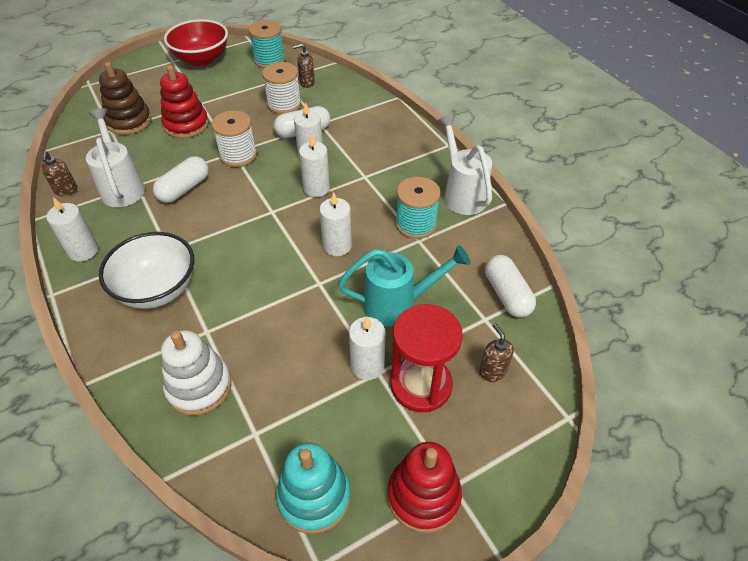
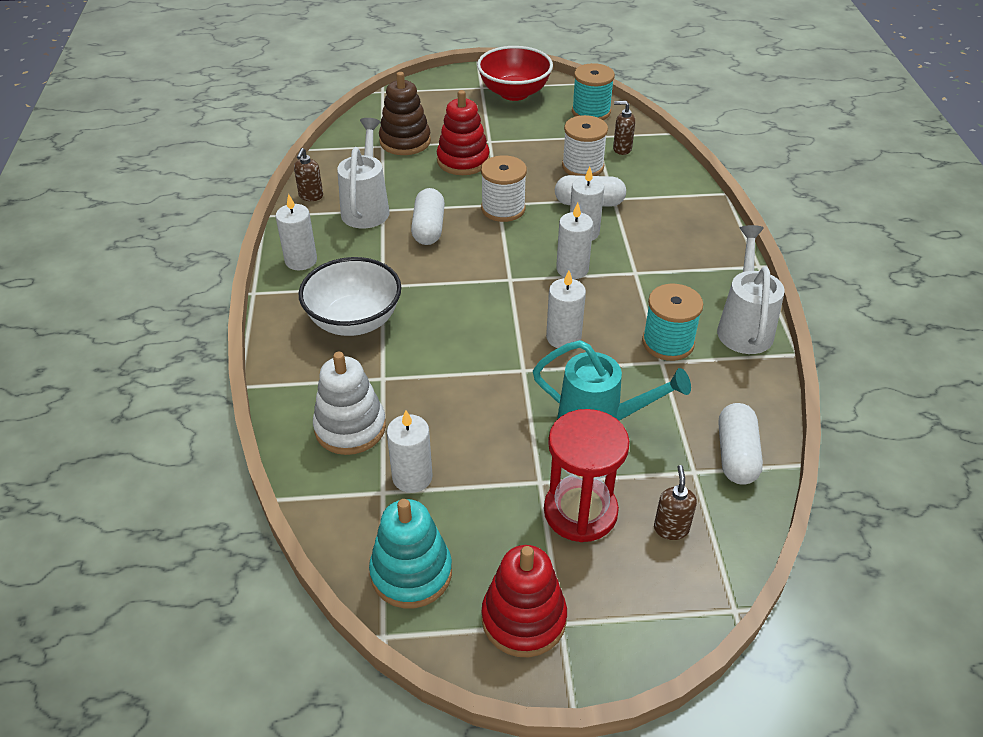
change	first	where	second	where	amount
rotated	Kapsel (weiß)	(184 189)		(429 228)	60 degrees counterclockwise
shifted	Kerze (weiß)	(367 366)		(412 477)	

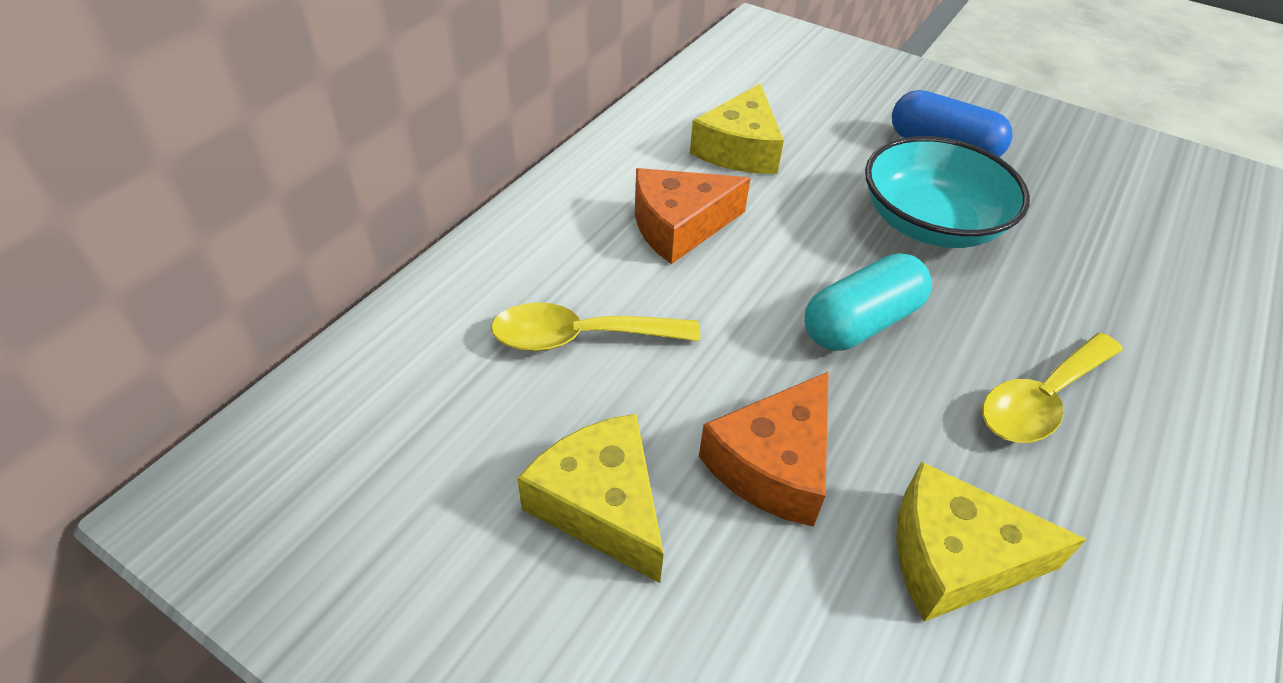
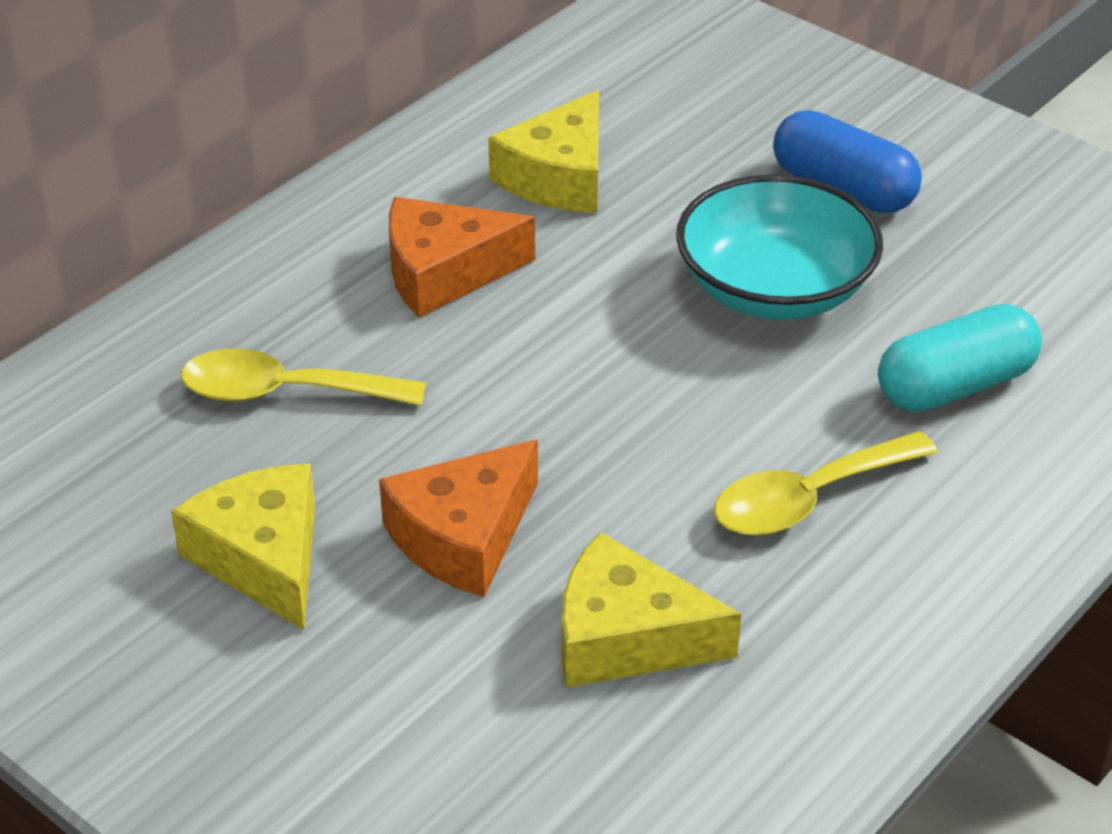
change	first	where	second	where	amount
shifted	Kapsel (türkis)	(861 323)		(955 385)	

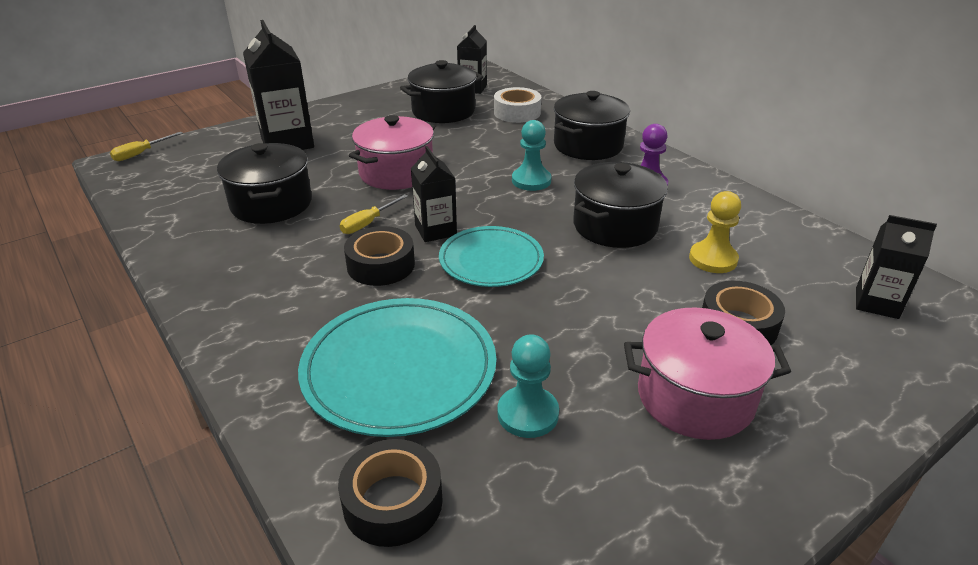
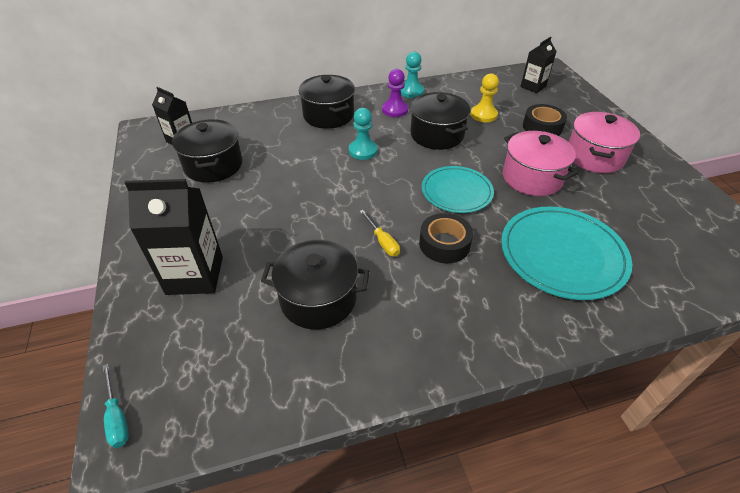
change	first	where	second	where	amount
gone	Klebeband (weiß)	(517 113)			
shifted	Kochtopf (rosa)	(396 173)		(532 178)	
repainted	Schraubenzieher (gelb)	(141 154)	Schraubenzieher (türkis)	(117 417)	
gone	Getränkekarton (schwarz)	(435 230)			
shifted	Bauer (türkis)	(528 414)		(411 91)	
gone	Klebeband (schwarz)	(393 502)			

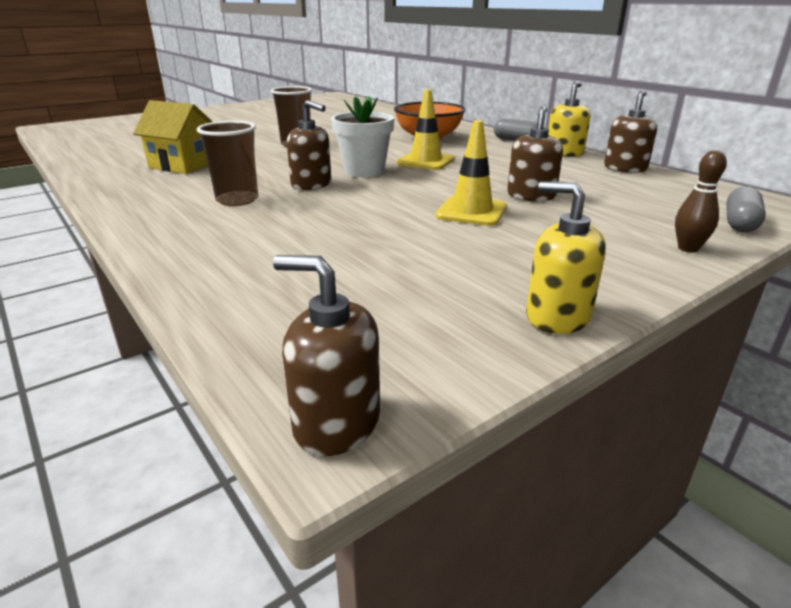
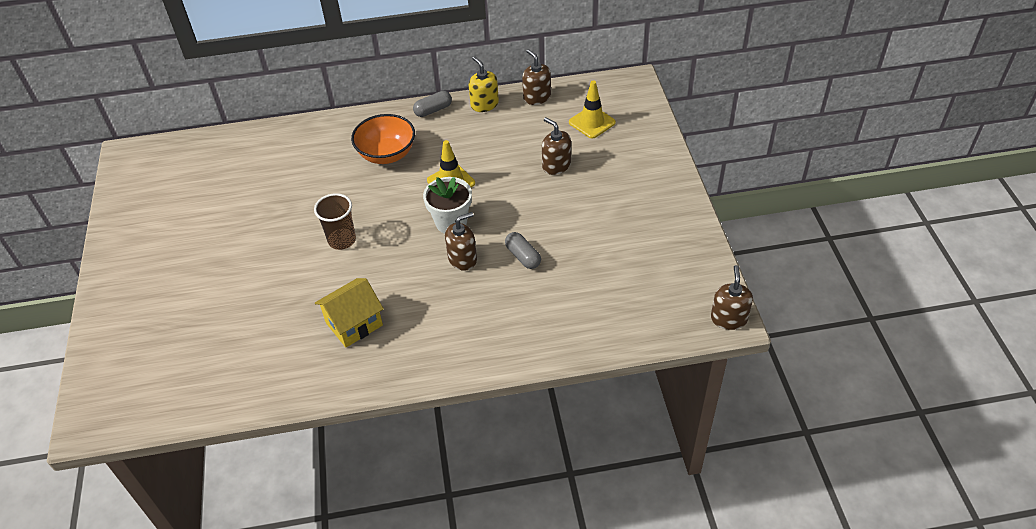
change	first	where	second	where	amount
shifted	Leitkegel (gelb)	(471 212)		(592 122)	
gone	Becher (braun)	(237 200)			
gone	Bowlingkegel (braun)	(688 248)			
gone	Seifenspender (gelb)	(557 316)			
shifted	Kapsel (grau)	(740 223)		(523 256)	
rotated	Seifenspender (braun)	(336 422)		(728 318)	135 degrees clockwise

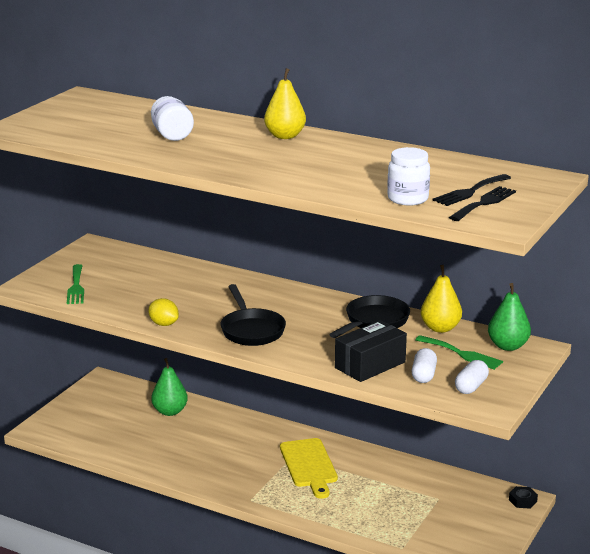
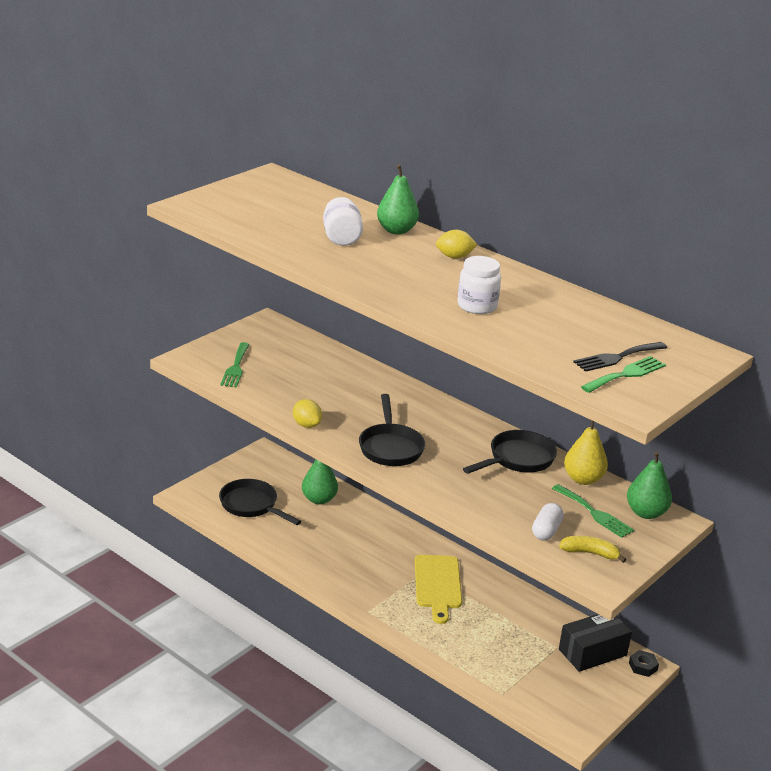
change	first	where	second	where	amount
swapped	Birne (gelb)	(285 136)	Zitrone (gelb)	(454 257)	
shifted	Einmachglas (weiß)	(407 199)		(477 306)	
repainted	Gabel (schwarz)	(484 203)	Gabel (grün)	(626 374)	
shifted	Schachtel (schwarz)	(370 365)		(592 652)	
swapped	Kapsel (weiß)	(471 386)	Banane (gelb)	(590 553)	
new			Birne (grün)	(396 230)	
new			Pfanne (schwarz)	(252 505)	

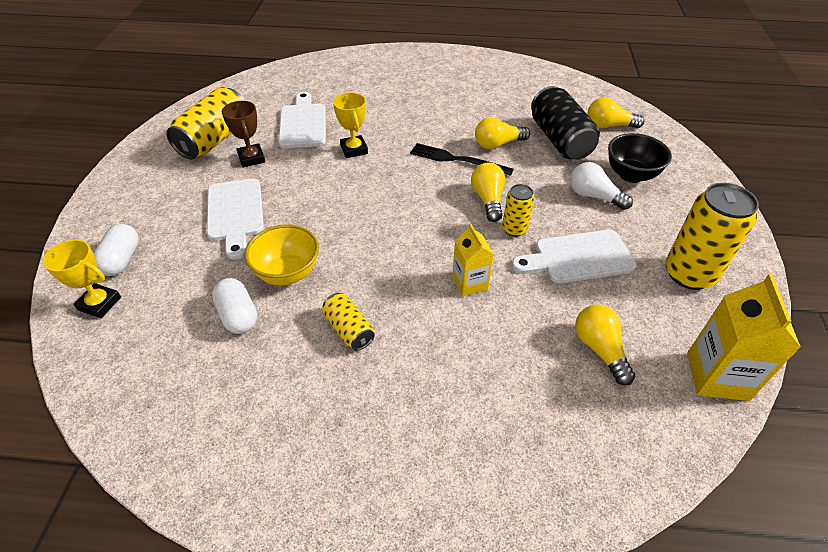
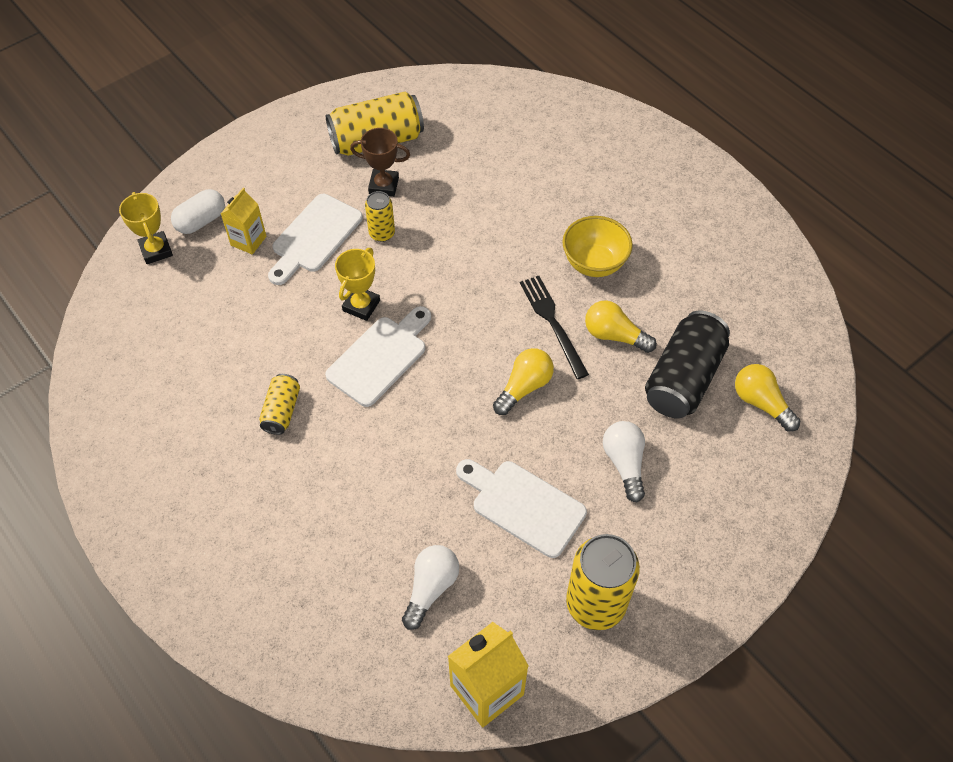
change	first	where	second	where	amount
shifted	Schneidebrett (weiß)	(303 123)		(380 357)	
shifted	Pokal (gelb)	(354 149)		(361 305)	
rotated	Pokal (braun)	(251 158)		(384 185)	75 degrees clockwise
gone	Schüssel (schwarz)	(631 175)			
shifted	Dose (gelb)	(514 229)		(382 233)	
shifted	Getränkekarton (gelb)	(470 283)		(248 241)	
shifted	Schüssel (gelb)	(288 273)		(594 263)	
gone	Kapsel (weiß)	(238 315)			
repainted	Glühbirne (gelb)	(600 349)	Glühbirne (weiß)	(431 588)	

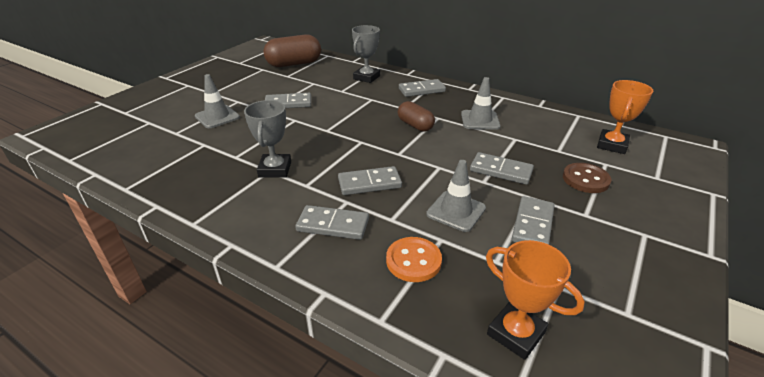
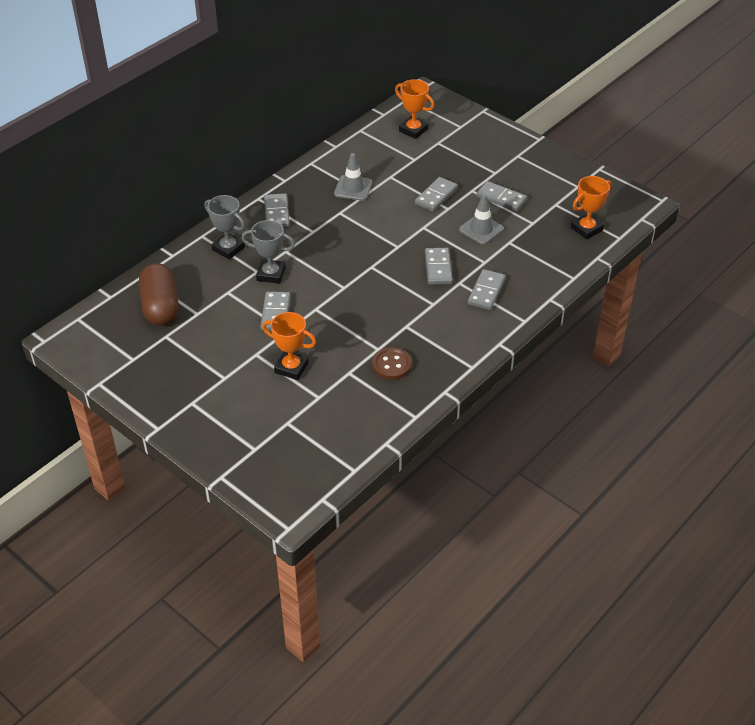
change	first	where	second	where	amount
swapped	Leitkegel (grau)	(217 117)	Pokal (orange)	(291 368)	
shifted	Pokal (grau)	(275 169)		(271 274)	
gone	Kapsel (braun)	(415 125)			
shifted	Knopf (braun)	(585 179)		(391 365)	
gone	Knopf (orange)	(413 261)			

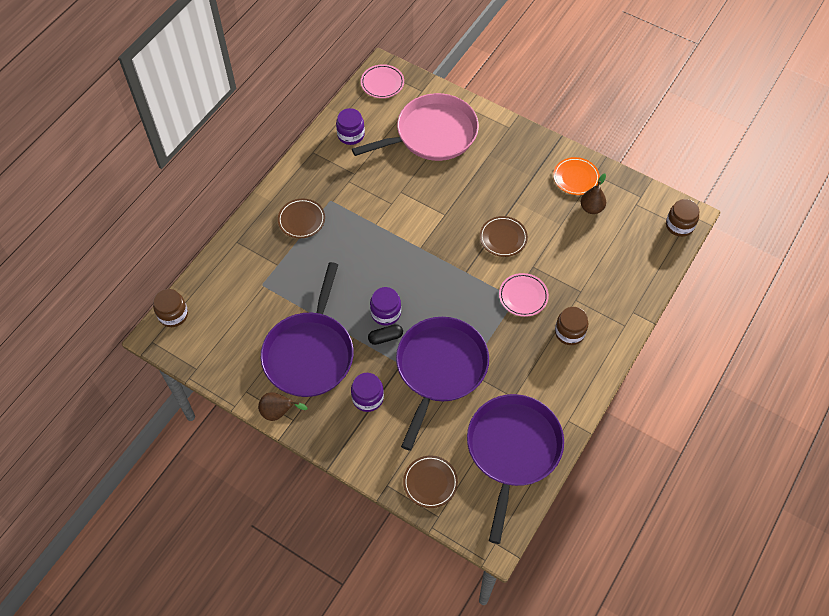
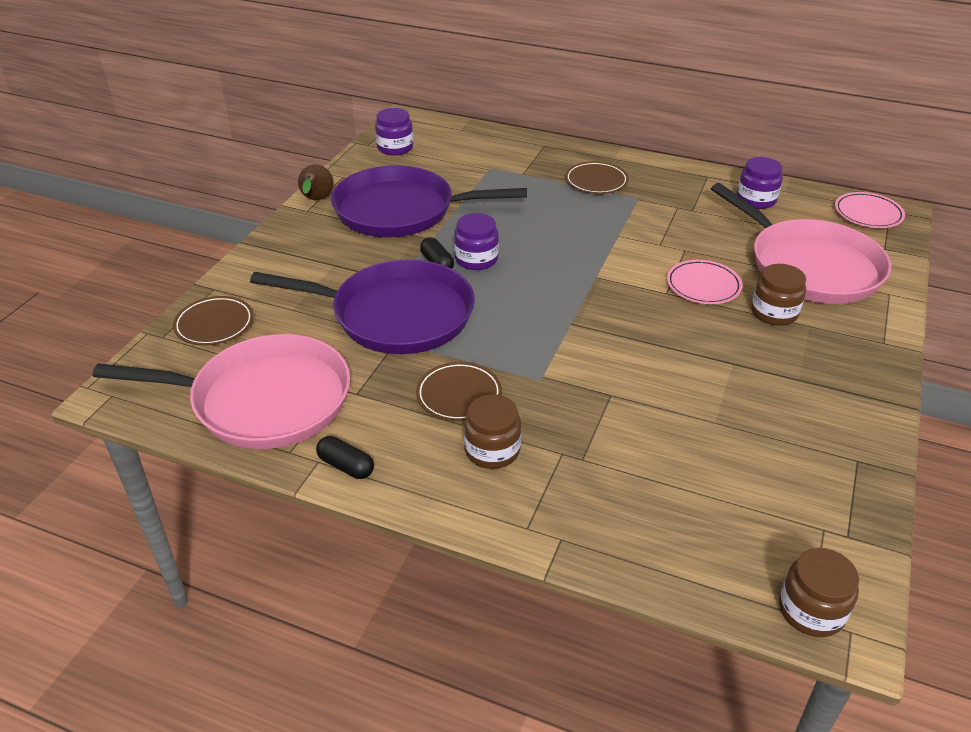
change	first	where	second	where	amount
gone	Teller (orange)	(576 178)			
gone	Birne (braun)	(591 208)			
shifted	Teller (braun)	(503 238)		(459 395)	
shifted	Teller (rosa)	(523 296)		(703 286)	
shifted	Einmachglas (braun)	(173 315)		(774 312)	
shifted	Einmachglas (lila)	(367 398)		(395 148)	
repainted	Pfanne (lila)	(513 450)	Pfanne (rosa)	(263 400)	
new			Kapsel (schwarz)	(346 466)	

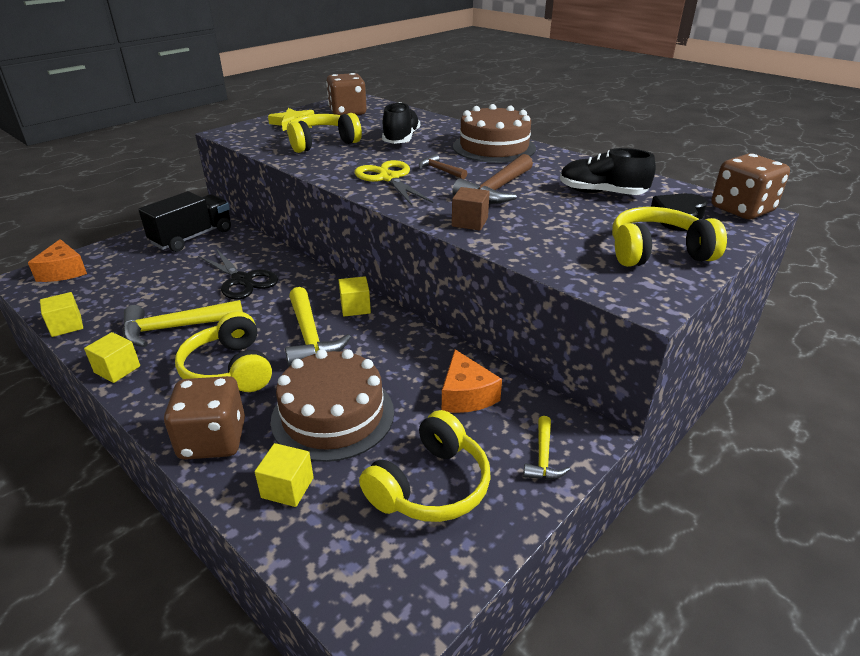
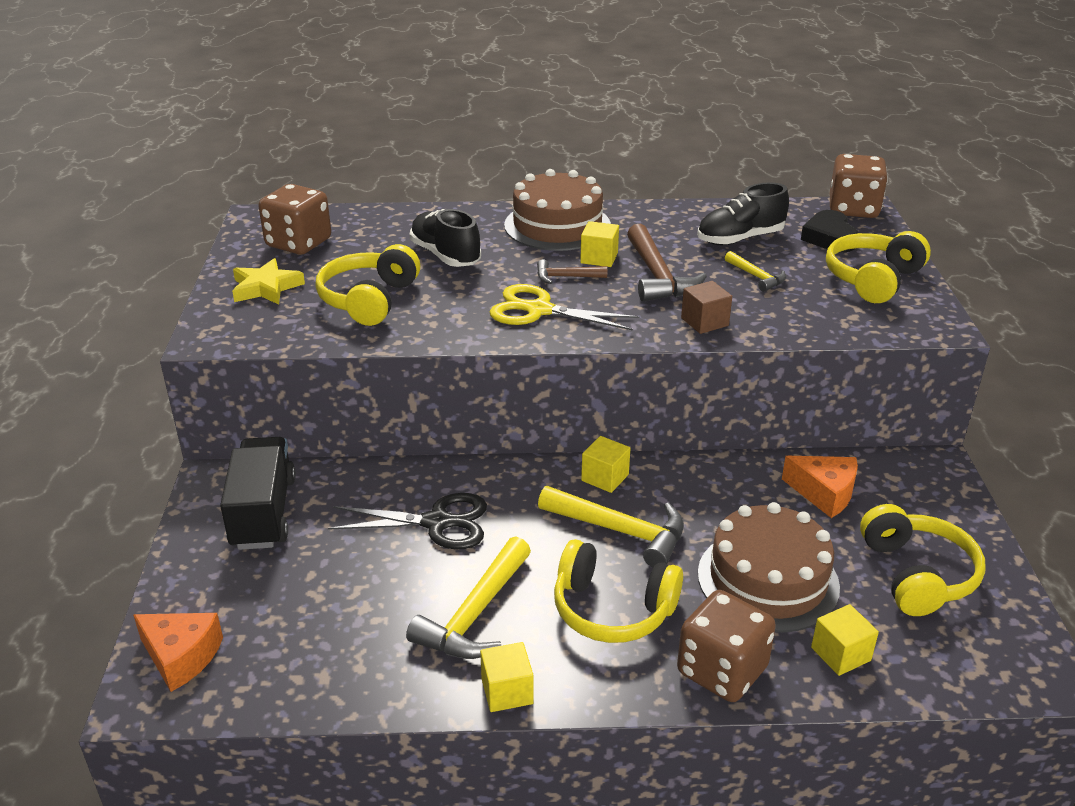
change	first	where	second	where	amount
shifted	Kubus (gelb)	(66 326)		(599 258)	
shifted	Hammer (gelb)	(543 457)		(756 277)	

